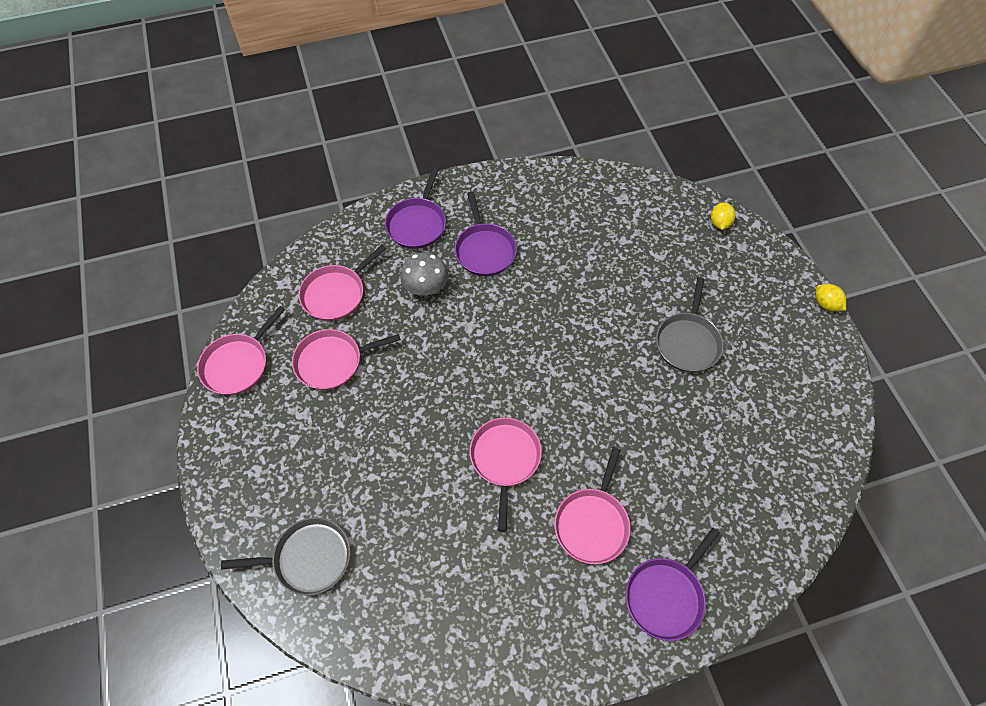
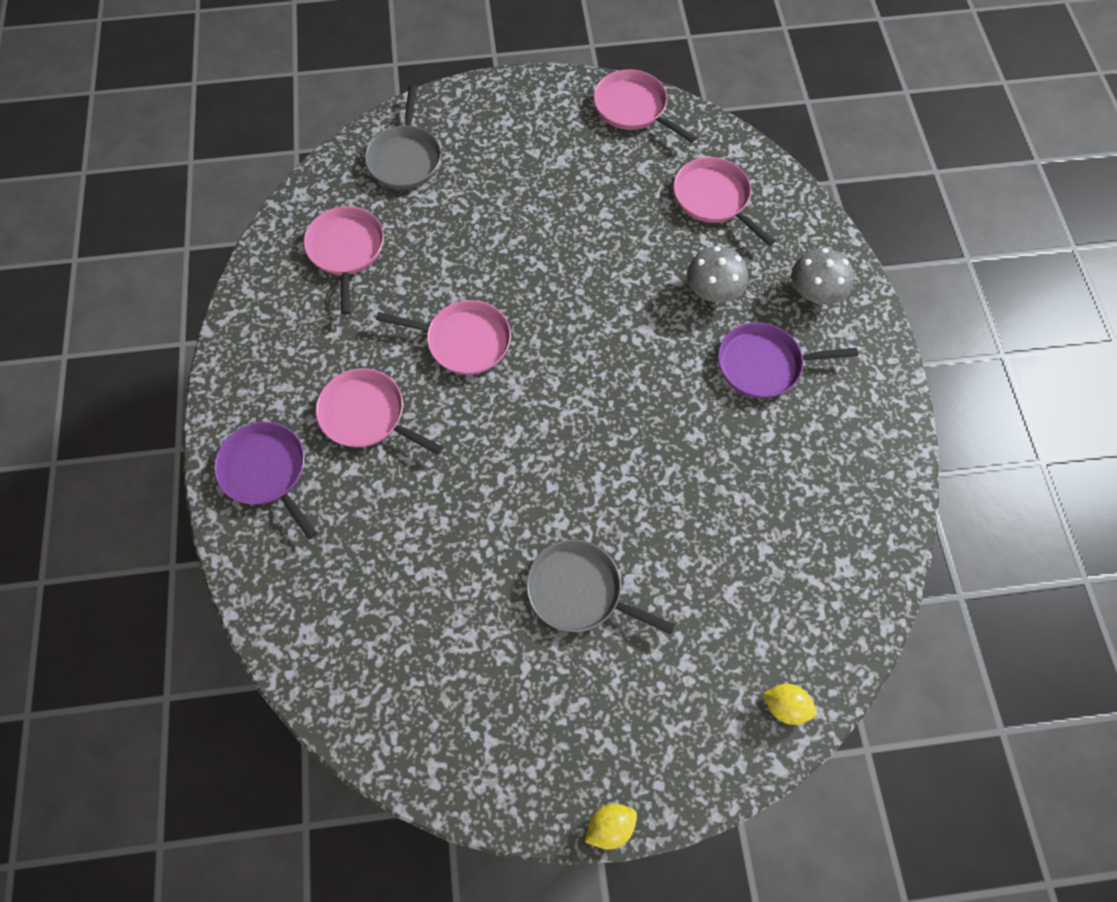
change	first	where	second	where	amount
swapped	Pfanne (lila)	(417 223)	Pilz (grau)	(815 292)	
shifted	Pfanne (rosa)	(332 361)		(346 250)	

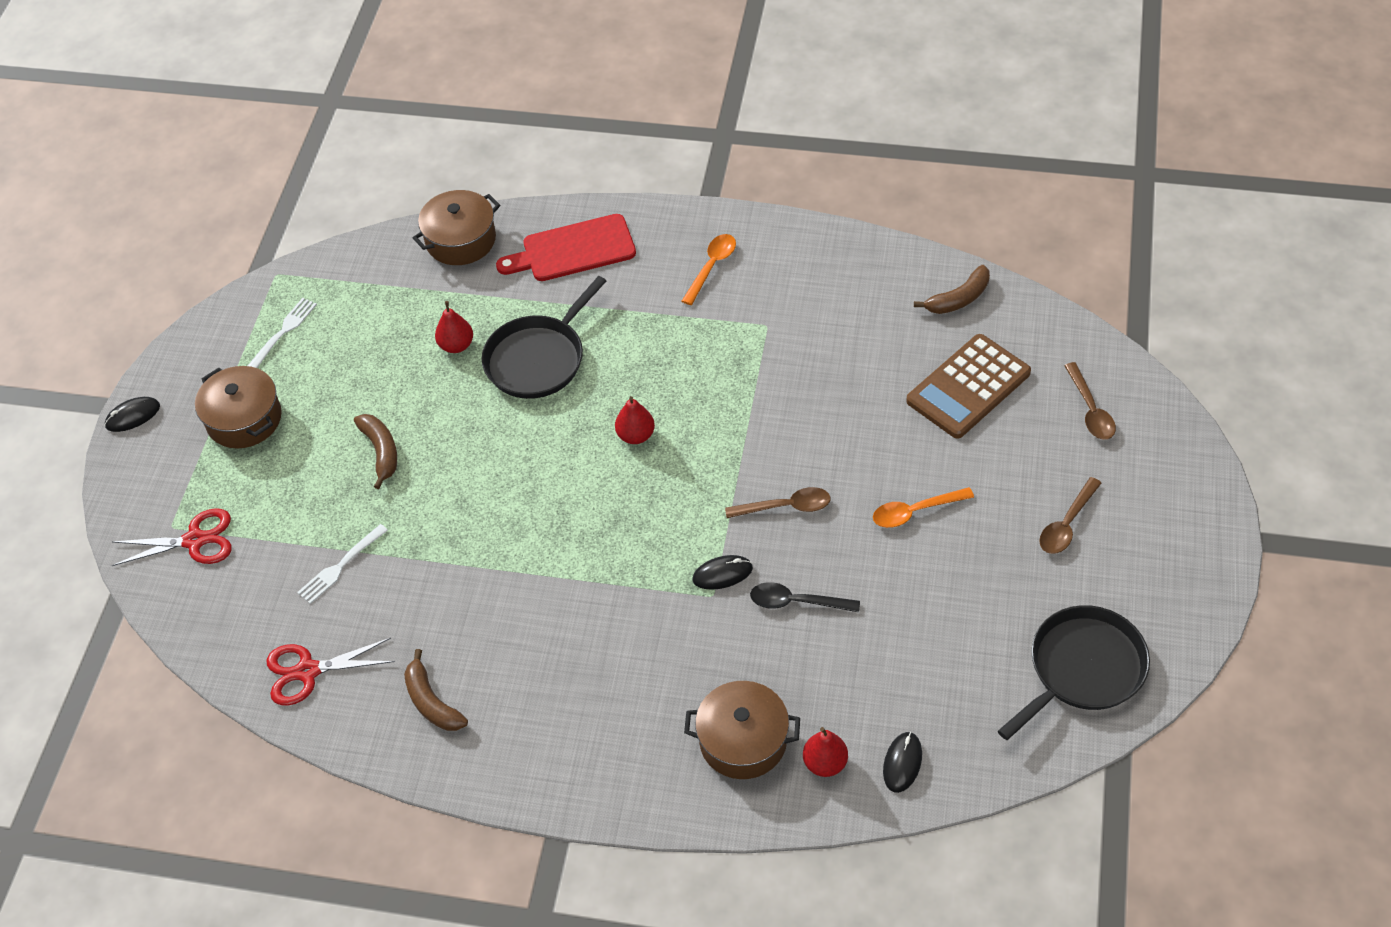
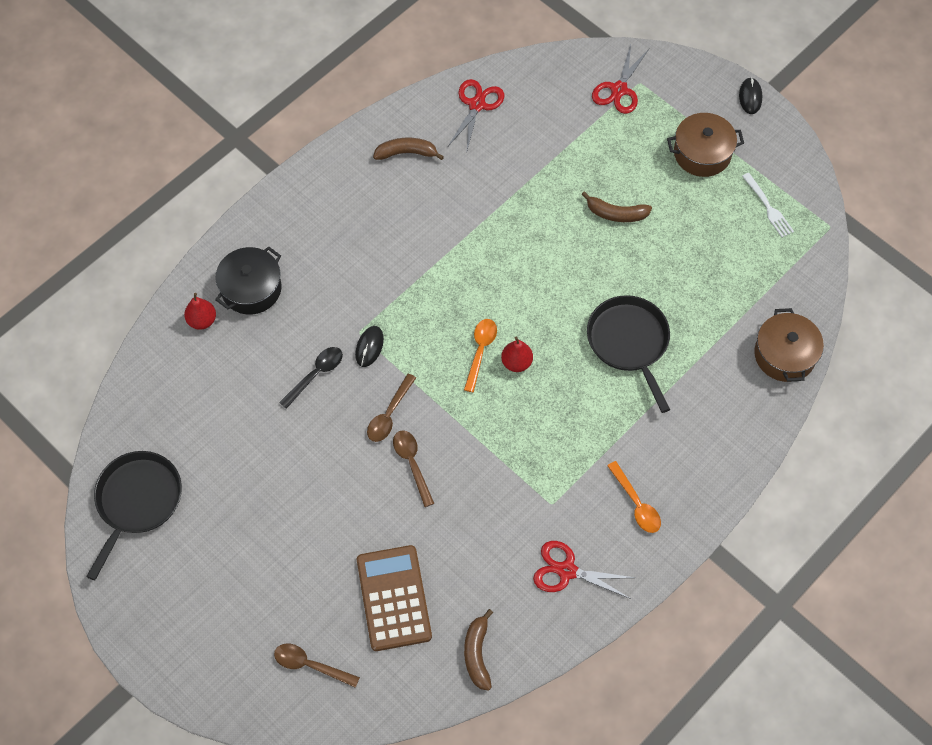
change	first	where	second	where	amount
gone	Schneidebrett (rot)	(573 250)			
gone	Birne (rot)	(456 345)			
shifted	Löffel (braun)	(1067 524)		(412 464)	
shifted	Löffel (orange)	(915 511)		(480 351)	
gone	Gabel (weiß)	(340 566)			
rotated	Pfanne (schwarz)	(1082 668)		(137 501)	150 degrees counterclockwise
repainted	Kochtopf (braun)	(743 741)	Kochtopf (schwarz)	(251 289)	
gone	Computermaus (schwarz)	(902 763)			
new			Schere (rot)	(567 571)	

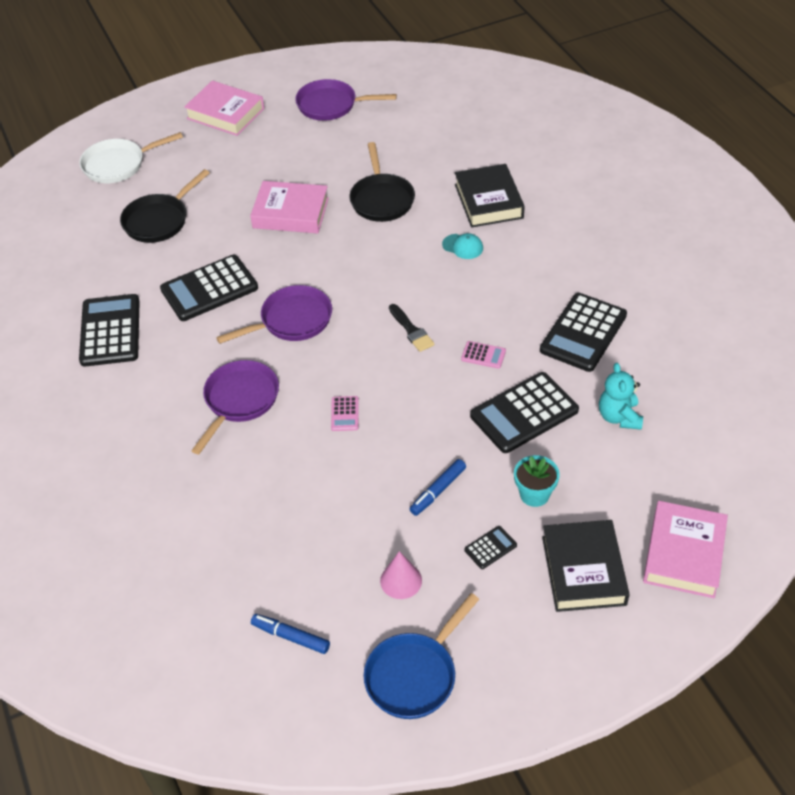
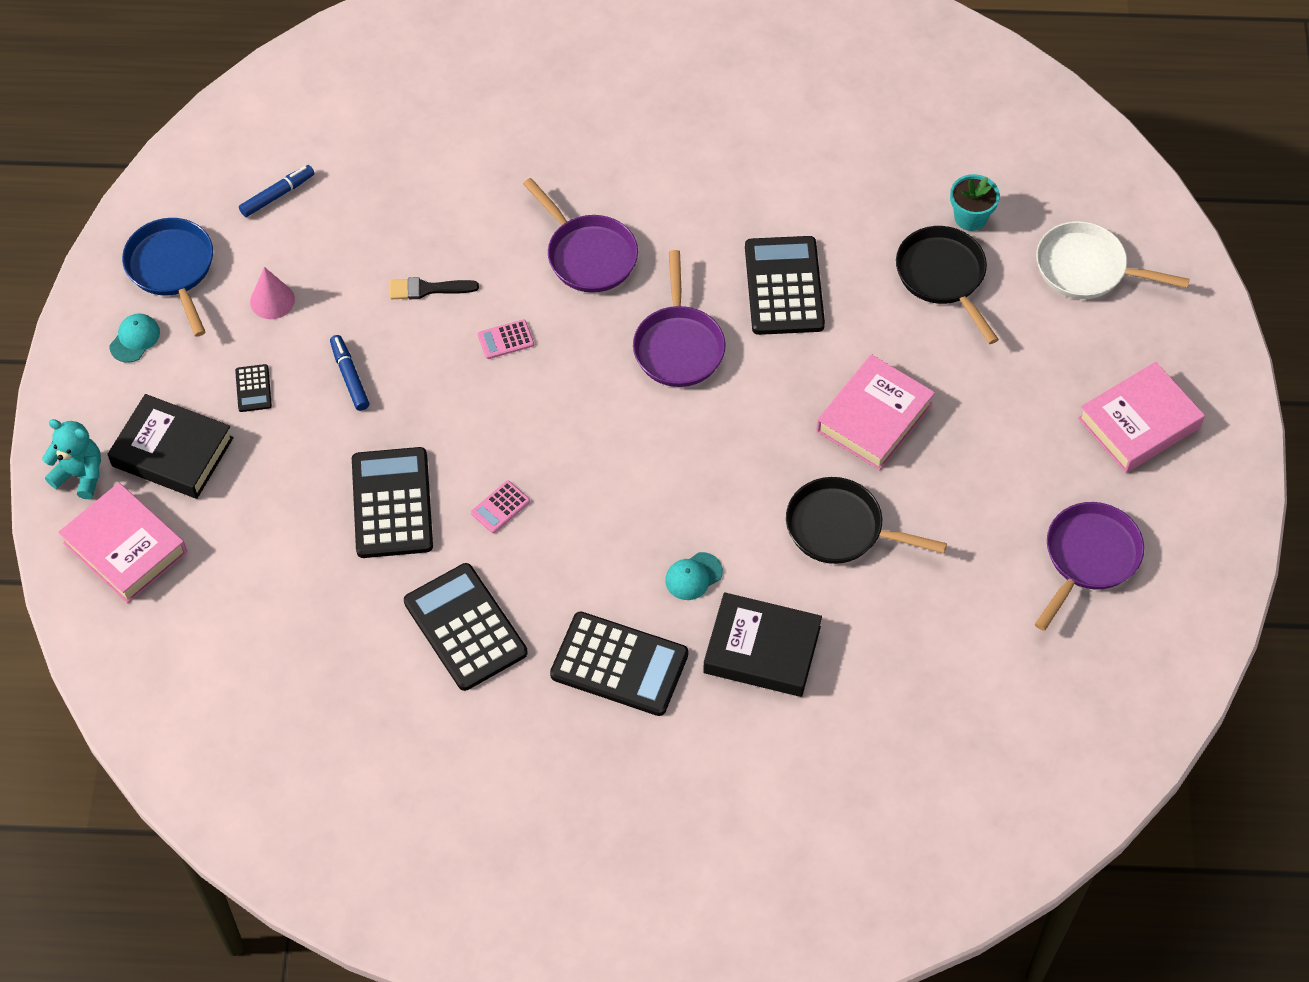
change	first	where	second	where	amount
rotated	Pfanne (weiß)	(118 164)		(1087 268)	75 degrees counterclockwise
shifted	Taschenrechner (schwarz)	(110 331)		(619 664)	
shifted	Pinsel (schwarz)	(411 330)		(428 289)	
shifted	Teddybär (türkis)	(619 417)		(80 475)	
rotated	Taschenrechner (rosa)	(345 414)		(505 340)	45 degrees counterclockwise
shifted	Blumentopf (türkis)	(534 494)		(970 217)	
new			Kappe (türkis)	(135 339)	

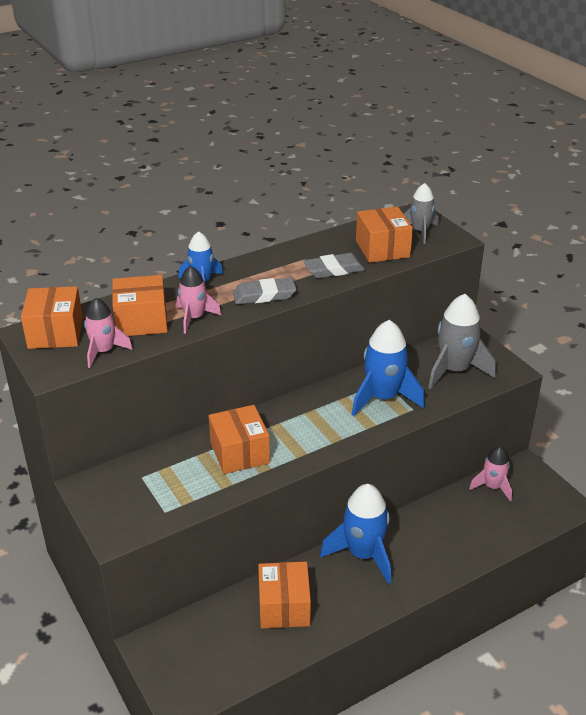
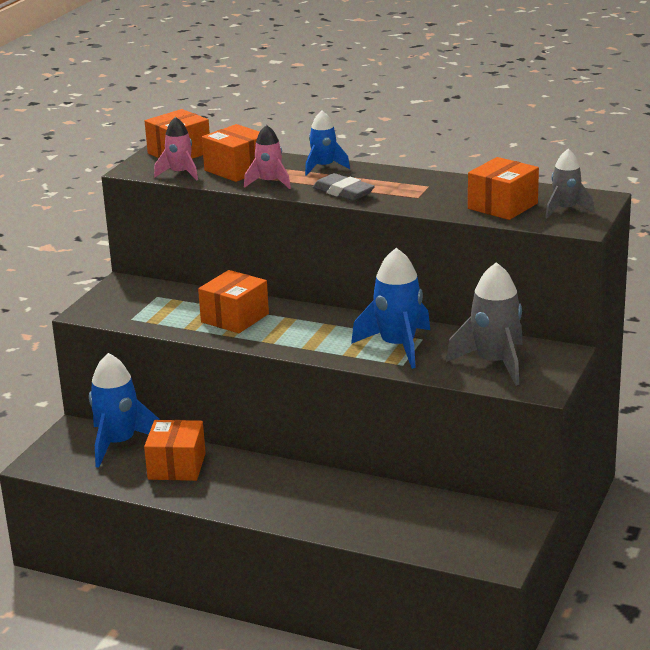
change	first	where	second	where	amount
gone	Radiergummi (grau)	(334 270)			
gone	Rakete (rosa)	(492 487)			
shifted	Rakete (blau)	(363 554)		(118 443)	
rotated	Schachtel (orange)	(284 607)		(176 466)	45 degrees counterclockwise

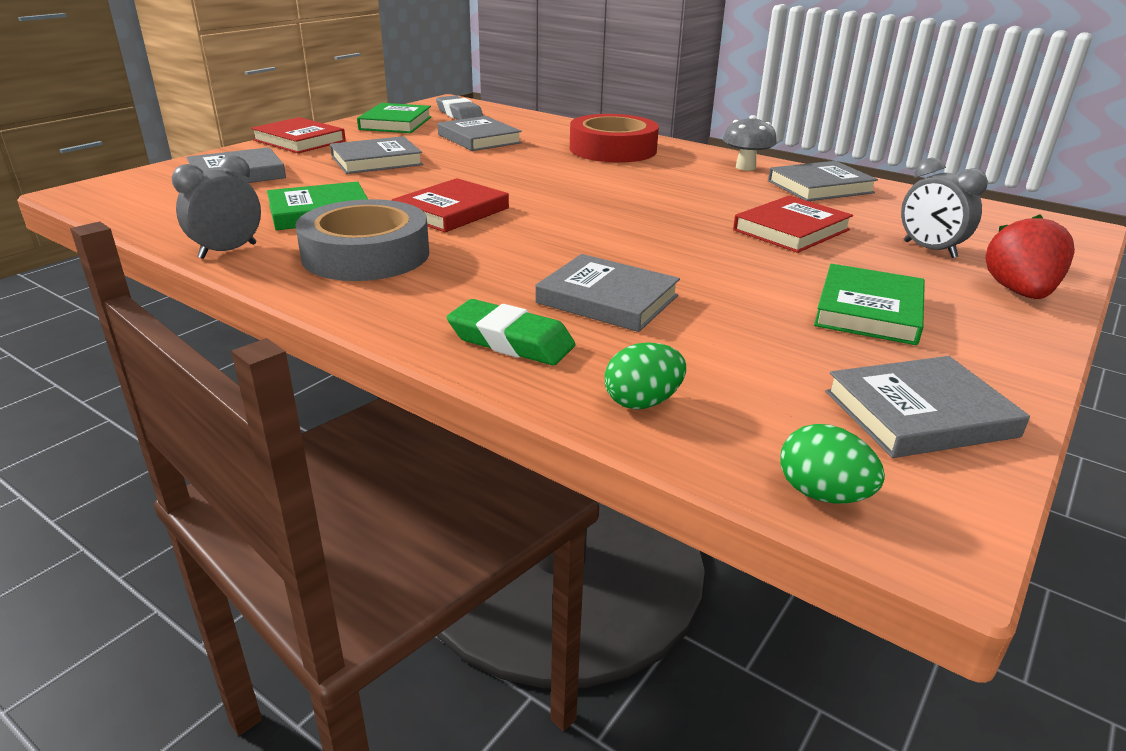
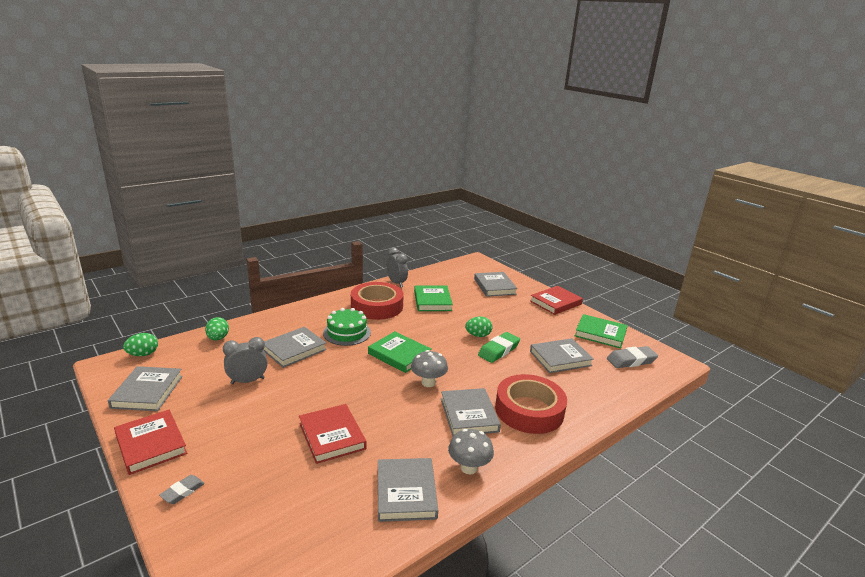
change	first	where	second	where	amount
shifted	Buch (grau)	(376 161)		(469 415)	
shifted	Wecker (grau)	(929 249)		(247 381)	
shifted	Buch (rot)	(451 211)		(151 444)	
repainted	Klebeband (grau)	(366 254)	Klebeband (rot)	(377 306)	
swapped	Erdbeere (rot)	(1019 292)	Radiergummi (grau)	(183 492)	
shifted	Buch (grün)	(868 310)		(399 355)	
shifted	Radiergummi (grün)	(511 341)		(498 350)	
new			Kuchen (grün)	(347 332)	
new			Ei (grün)	(478 335)	
new			Pilz (grau)	(428 383)	

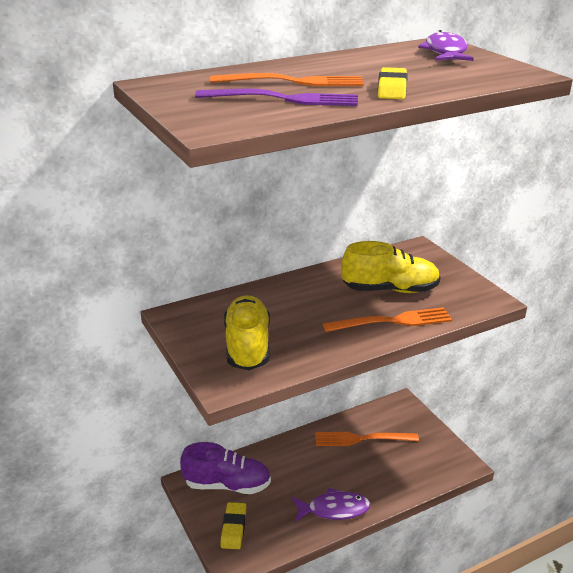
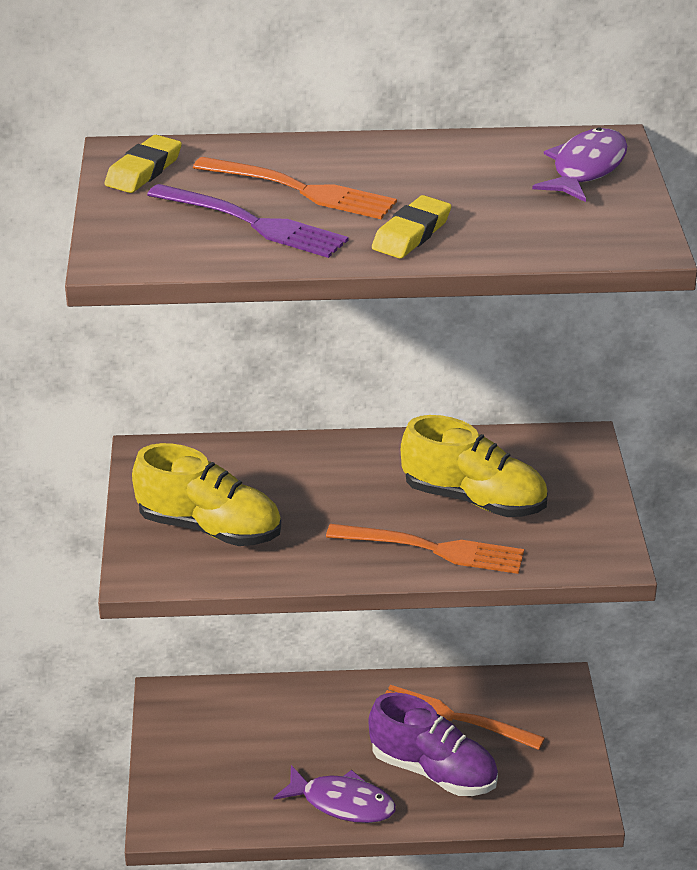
change	first	where	second	where	amount
rotated	Schuh (gelb)	(247 346)		(210 528)	90 degrees clockwise
shifted	Schuh (lila)	(227 485)		(433 771)	
shifted	Radiergummi (gelb)	(233 528)		(144 170)	

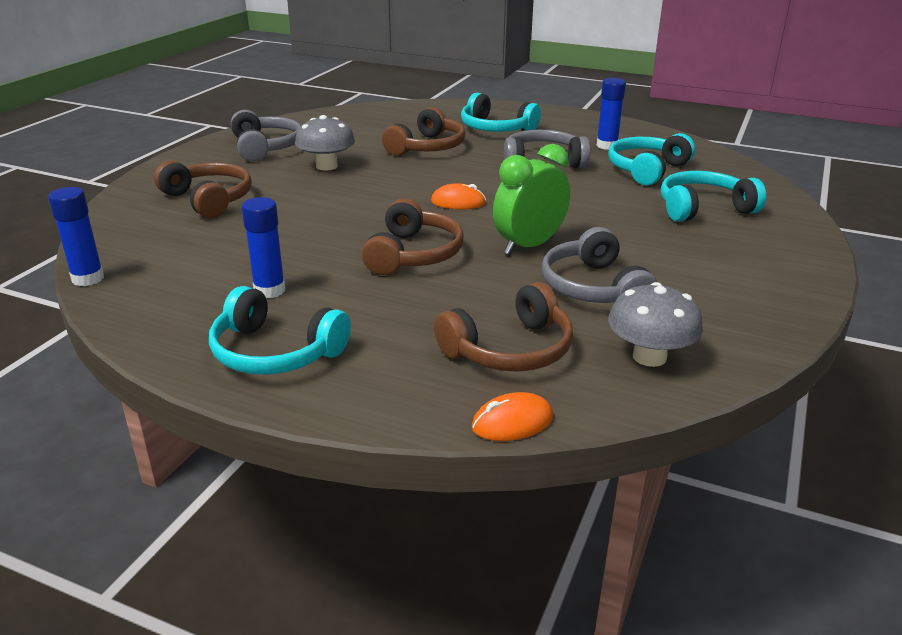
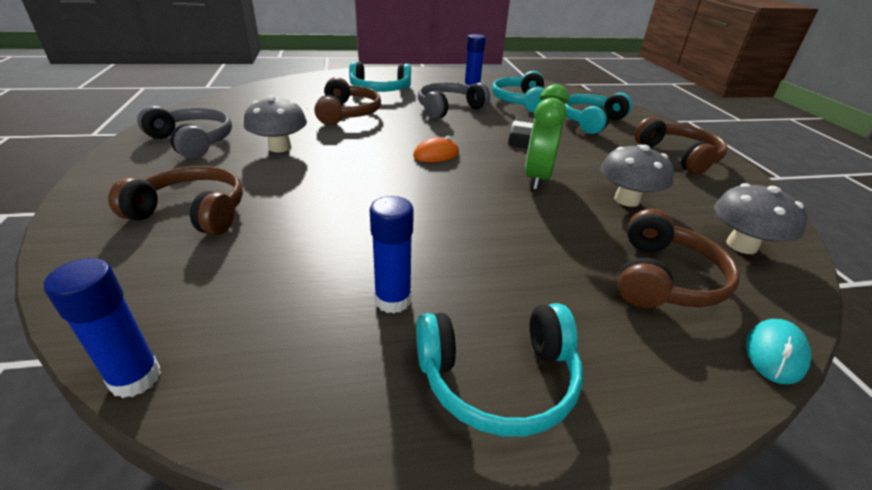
change	first	where	second	where	amount
shifted	Kopfhörer (braun)	(413 254)		(679 156)	
swapped	Kopfhörer (grau)	(593 288)	Pilz (grau)	(626 200)	
repainted	Computermaus (orange)	(512 422)	Computermaus (türkis)	(774 354)	
new			Radiergummi (schwarz)	(522 136)	

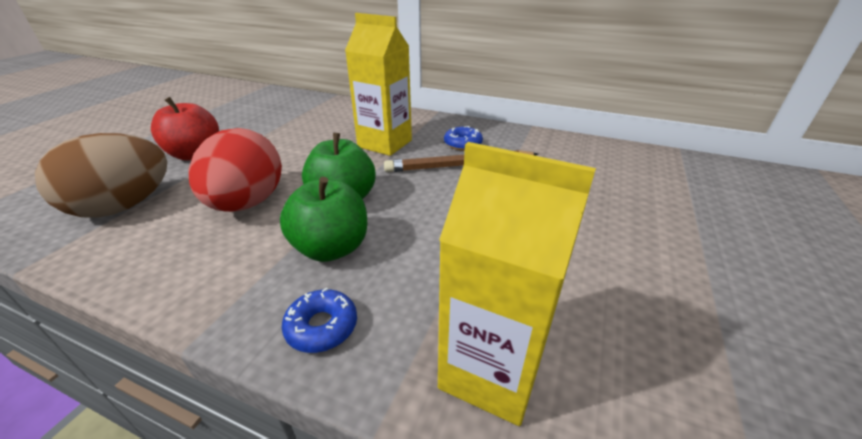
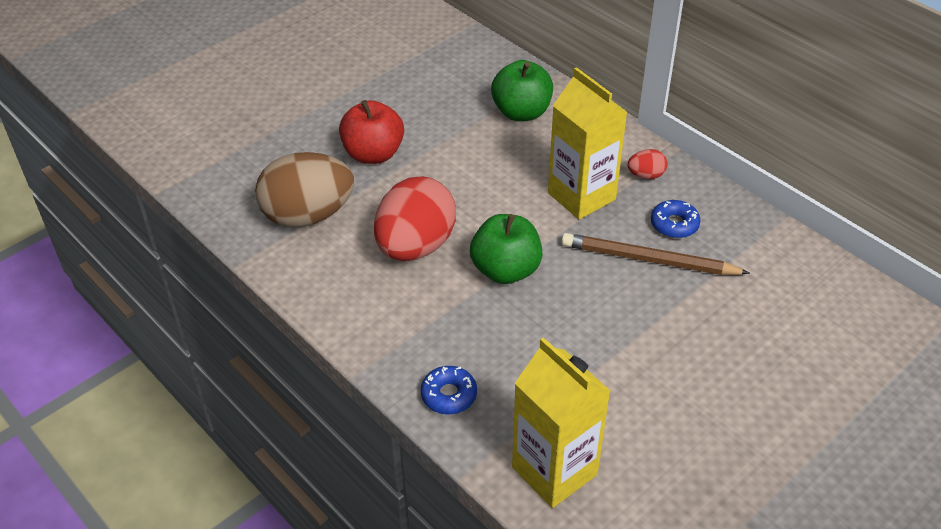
change	first	where	second	where	amount
shifted	Apfel (grün)	(331 248)		(521 112)	
new			Ei (rot)	(646 175)	

